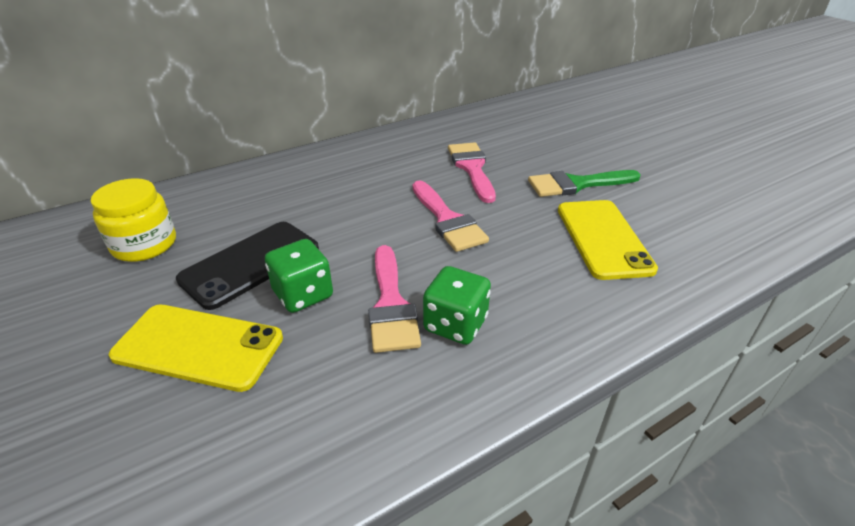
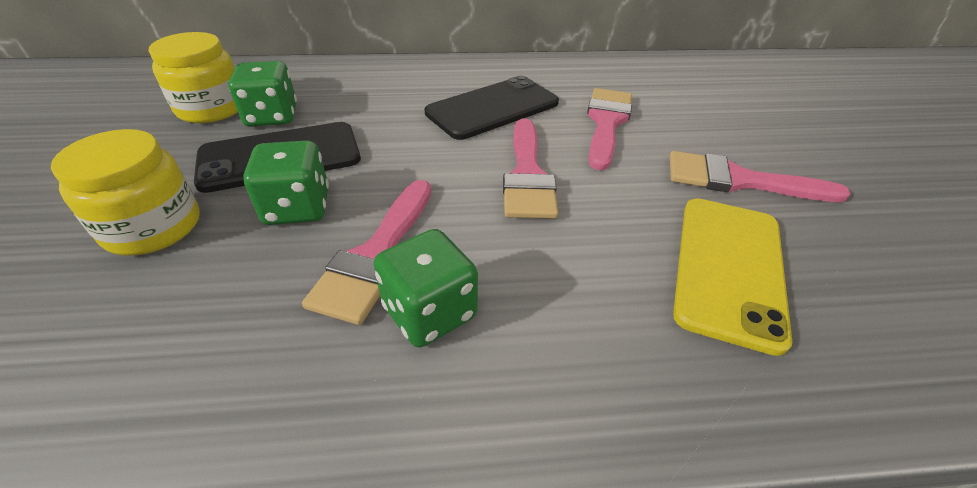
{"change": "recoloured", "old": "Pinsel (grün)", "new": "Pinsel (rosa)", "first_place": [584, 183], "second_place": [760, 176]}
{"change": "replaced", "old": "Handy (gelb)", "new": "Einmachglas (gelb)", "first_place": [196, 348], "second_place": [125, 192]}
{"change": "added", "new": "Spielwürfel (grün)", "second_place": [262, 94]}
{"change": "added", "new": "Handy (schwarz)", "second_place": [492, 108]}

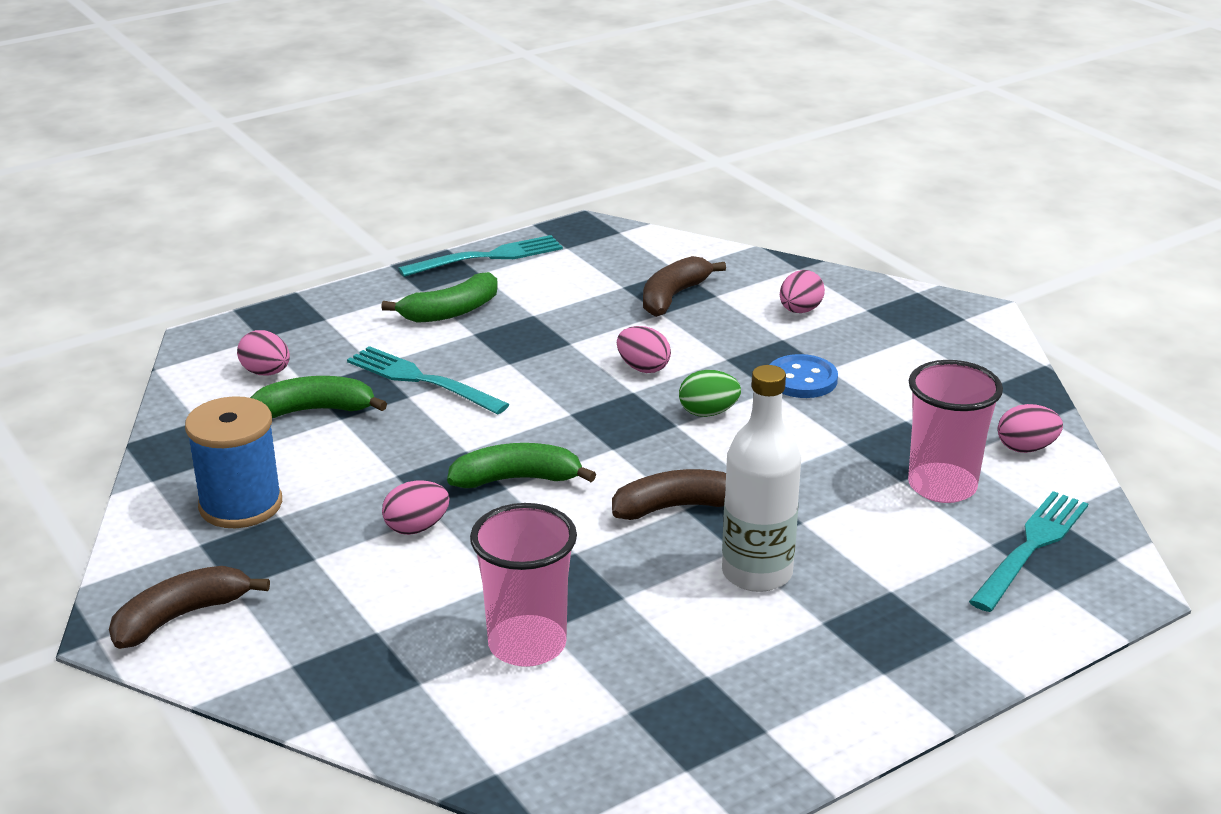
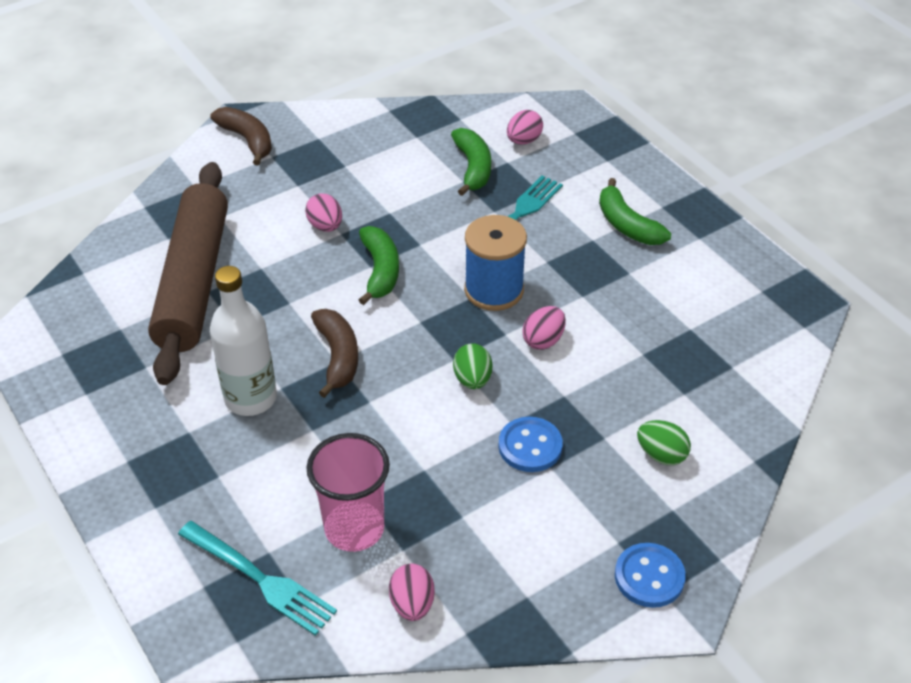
{"change": "removed", "old": "Gabel (türkis)", "first_place": [480, 256]}
{"change": "removed", "old": "Banane (braun)", "first_place": [684, 286]}
{"change": "recoloured", "old": "Ei (rosa)", "new": "Ei (grün)", "first_place": [802, 291], "second_place": [664, 442]}
{"change": "moved", "old": "Garnrolle (blau)", "first_place": [233, 462], "second_place": [495, 263]}
{"change": "replaced", "old": "Becher (rosa)", "new": "Nudelholz (braun)", "first_place": [523, 585], "second_place": [188, 273]}
{"change": "added", "new": "Knopf (blau)", "second_place": [650, 575]}

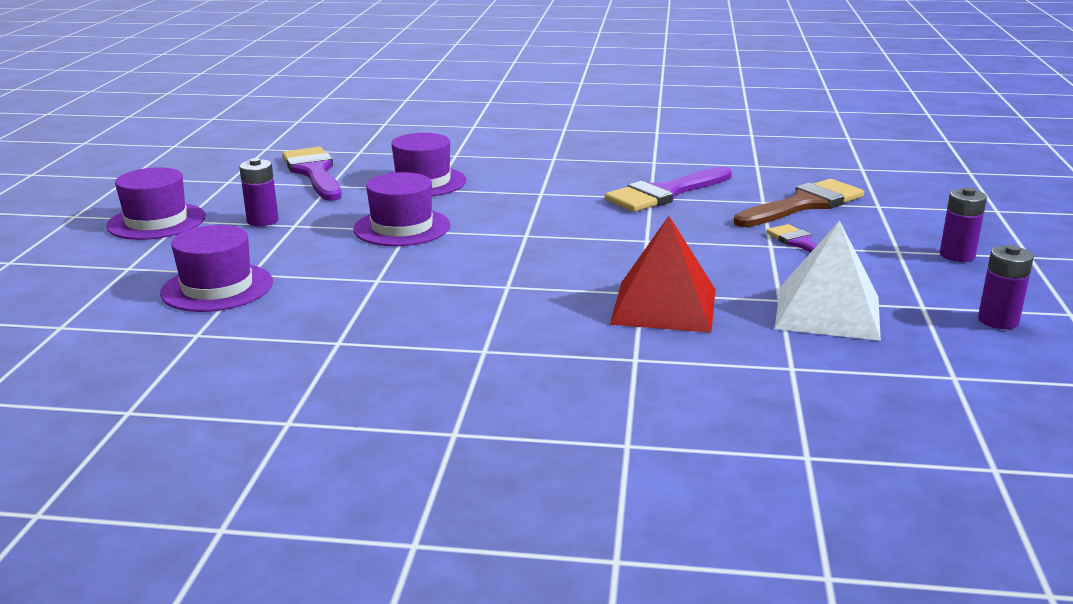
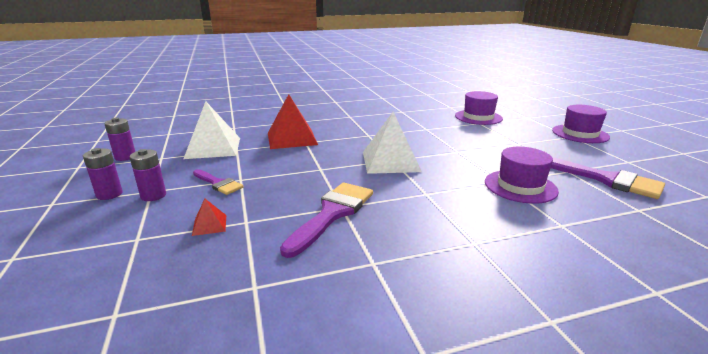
{"change": "moved", "old": "Batterie (lila)", "first_place": [259, 192], "second_place": [148, 175]}
{"change": "removed", "old": "Hut (lila)", "first_place": [401, 209]}
{"change": "replaced", "old": "Pinsel (braun)", "new": "Pyramide (rot)", "first_place": [799, 203], "second_place": [209, 217]}
{"change": "added", "new": "Pyramide (weiß)", "second_place": [392, 143]}

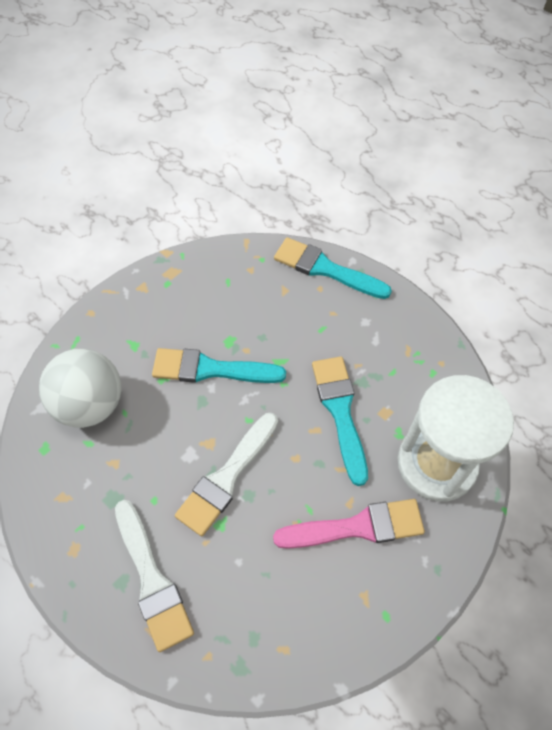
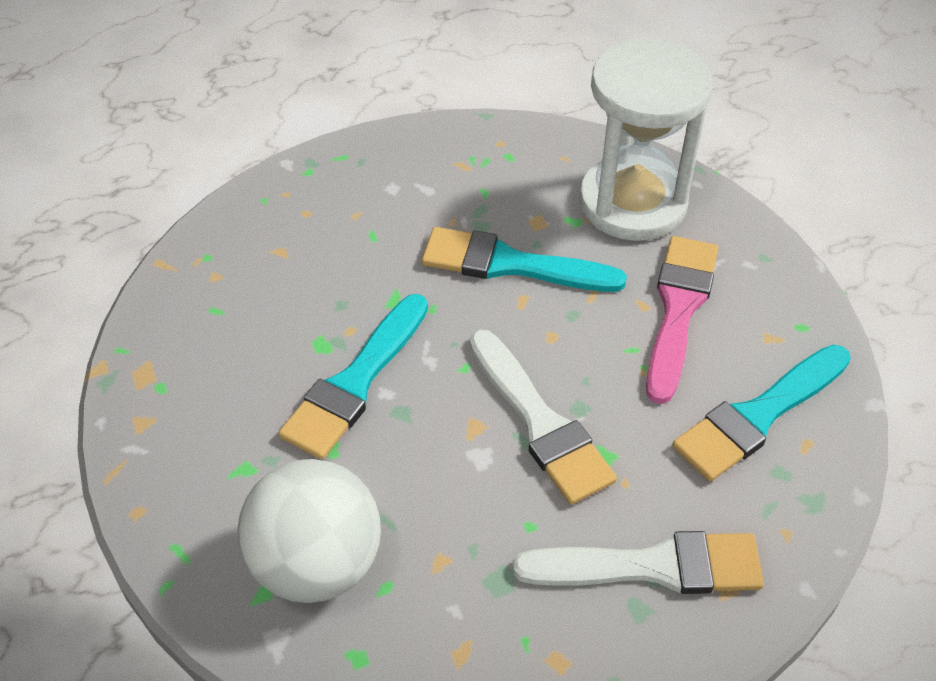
{"change": "moved", "old": "Pinsel (türkis)", "first_place": [333, 268], "second_place": [761, 413]}

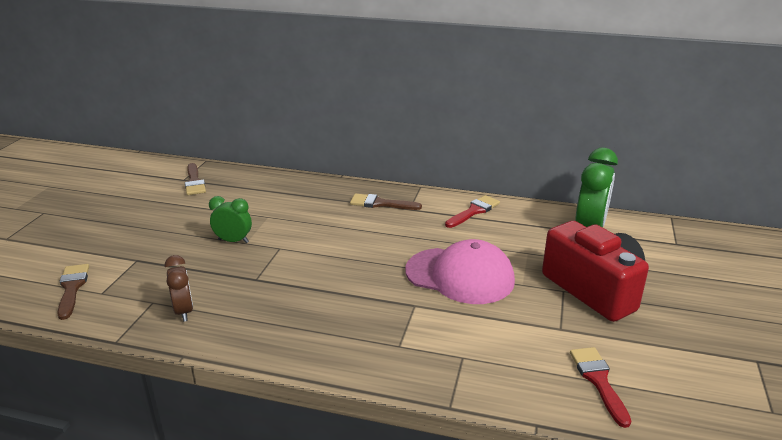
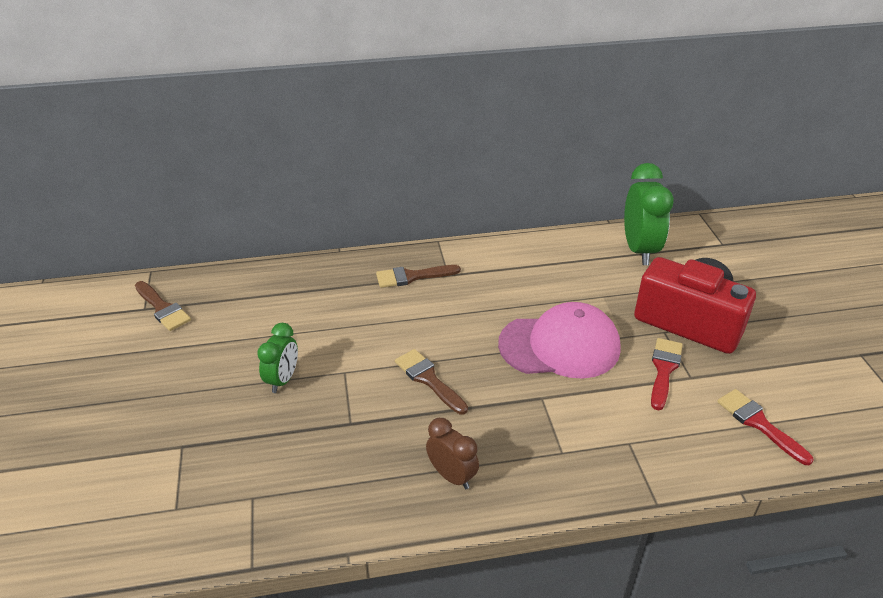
{"change": "moved", "old": "Pinsel (rot)", "first_place": [472, 211], "second_place": [667, 374]}
{"change": "turned", "old": "Wecker (grün)", "first_place": [230, 219], "second_place": [277, 358], "degrees": 120}
{"change": "moved", "old": "Wecker (braun)", "first_place": [179, 288], "second_place": [452, 453]}
{"change": "moved", "old": "Pinsel (braun)", "first_place": [73, 292], "second_place": [431, 381]}

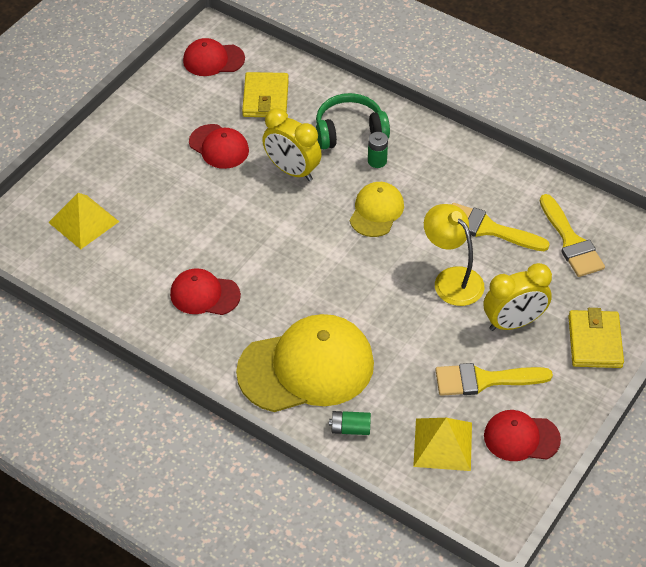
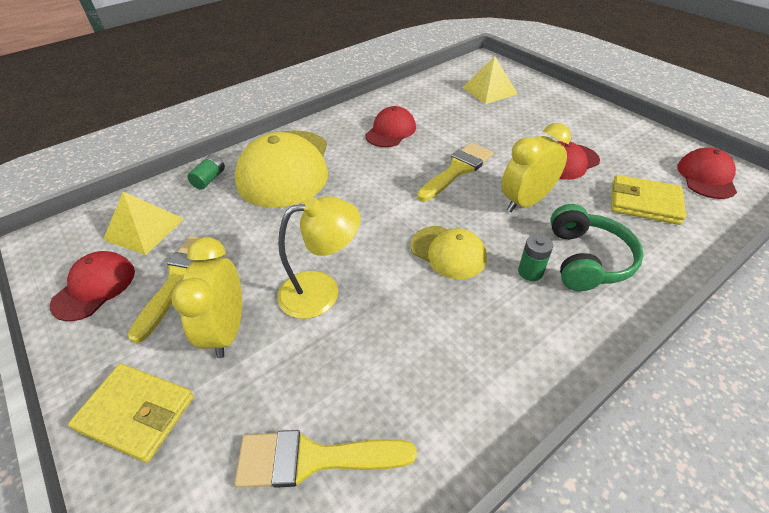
{"change": "moved", "old": "Pinsel (gelb)", "first_place": [501, 227], "second_place": [455, 171]}

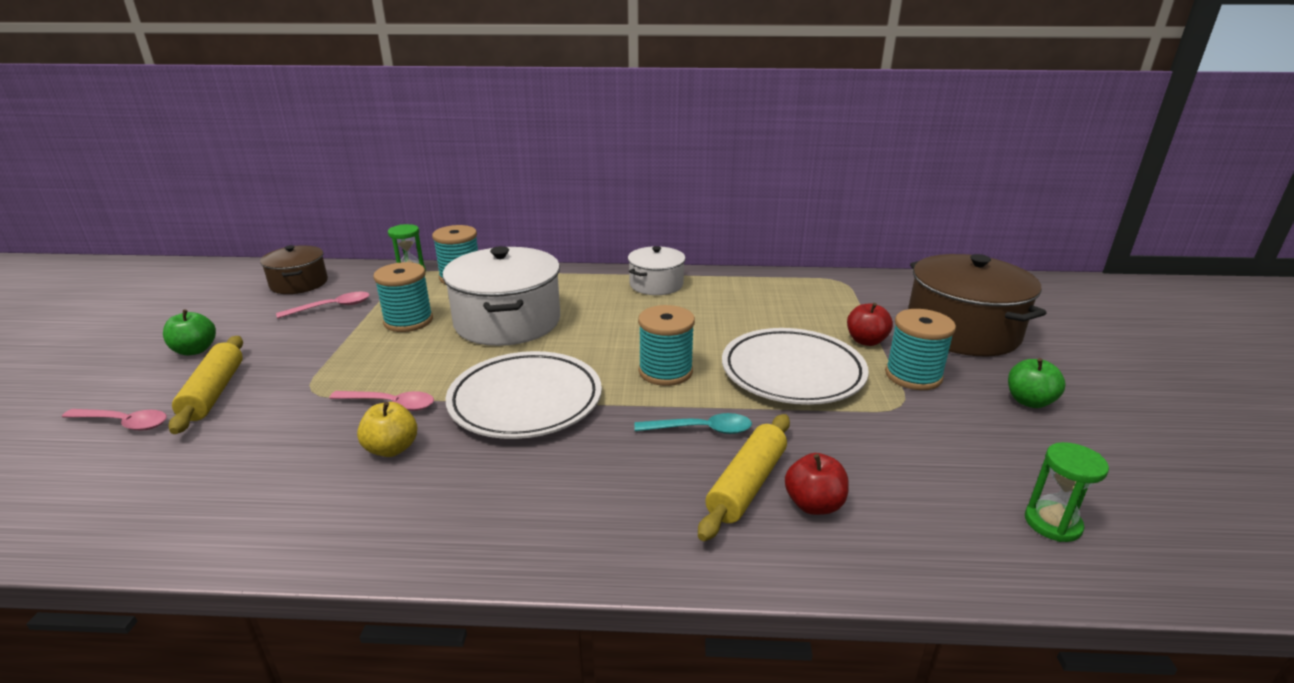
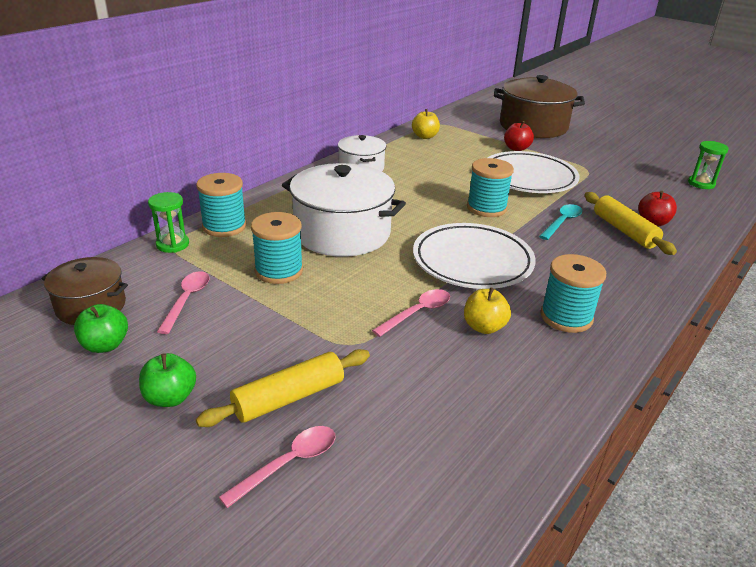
{"change": "moved", "old": "Garnrolle (türkis)", "first_place": [920, 349], "second_place": [573, 293]}
{"change": "turned", "old": "Nudelholz (gelb)", "first_place": [205, 385], "second_place": [283, 388], "degrees": -60}
{"change": "moved", "old": "Apfel (grün)", "first_place": [1036, 383], "second_place": [101, 328]}
{"change": "added", "new": "Apfel (gelb)", "second_place": [426, 124]}

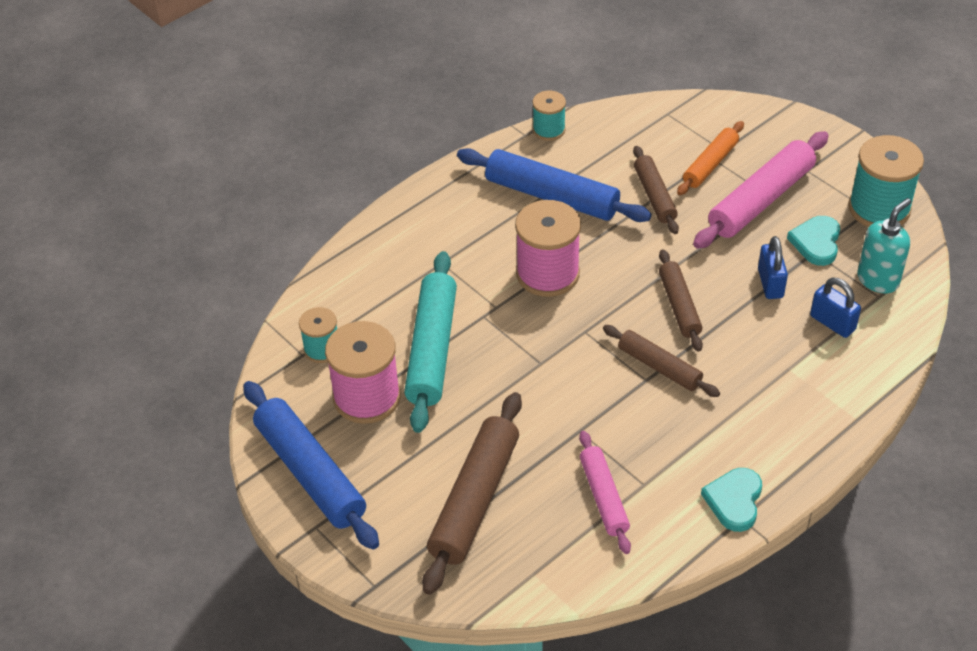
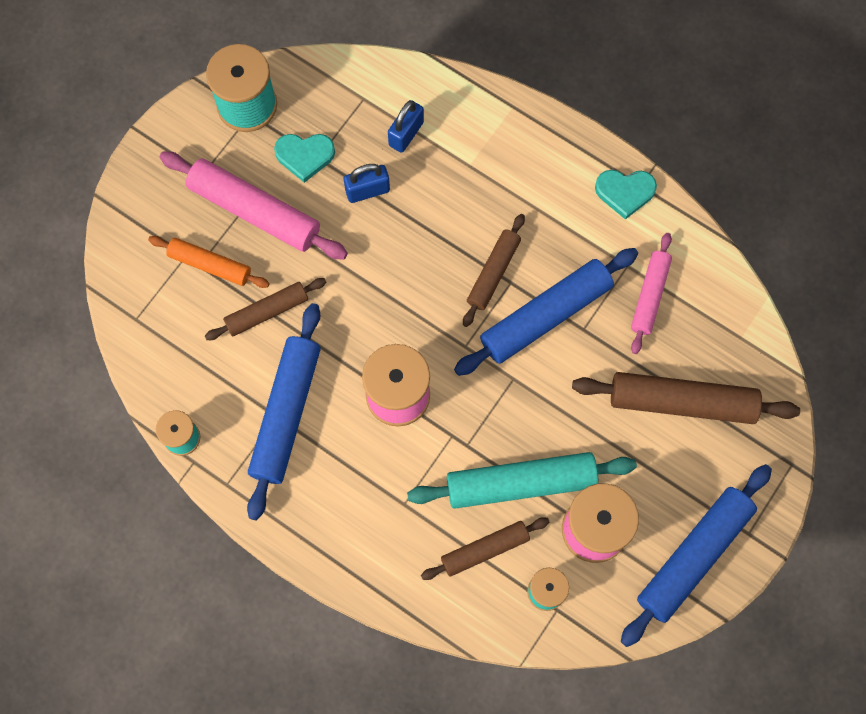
{"change": "removed", "old": "Seifenspender (türkis)", "first_place": [884, 245]}
{"change": "moved", "old": "Nudelholz (braun)", "first_place": [681, 300], "second_place": [485, 548]}
{"change": "turned", "old": "Nudelholz (rosa)", "first_place": [605, 492], "second_place": [651, 293], "degrees": -45}
{"change": "added", "new": "Nudelholz (blau)", "second_place": [546, 312]}

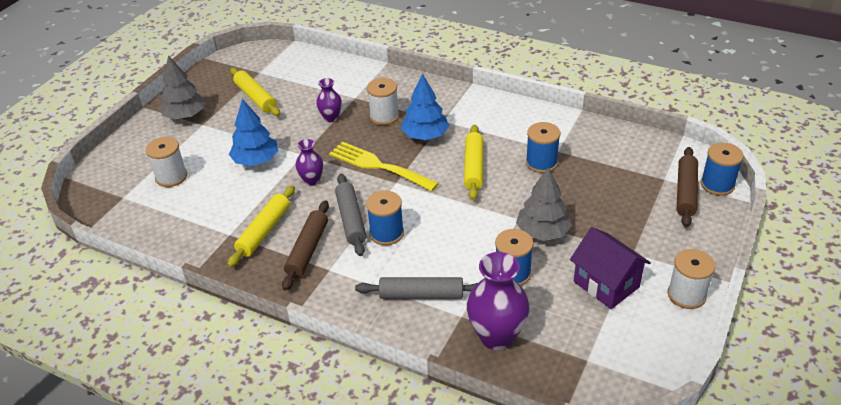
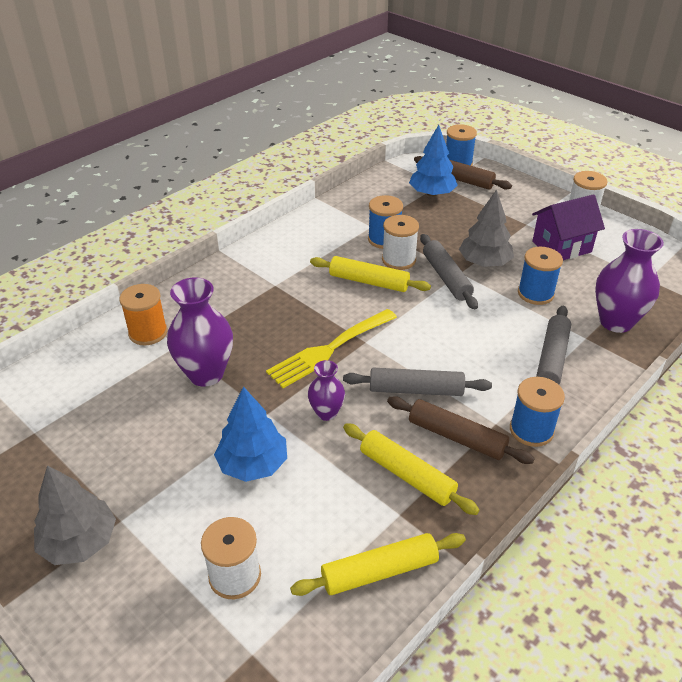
{"change": "moved", "old": "Nudelholz (gelb)", "first_place": [255, 92], "second_place": [378, 564]}
{"change": "moved", "old": "Baum (blau)", "first_place": [425, 107], "second_place": [433, 161]}
{"change": "resized", "old": "Vase (lila)", "first_place": [329, 100], "second_place": [200, 332], "factor": 1.8}
{"change": "moved", "old": "Garnrolle (weiß)", "first_place": [383, 101], "second_place": [400, 242]}
{"change": "moved", "old": "Garnrolle (blau)", "first_place": [385, 217], "second_place": [537, 412]}
{"change": "added", "new": "Nudelholz (grau)", "second_place": [449, 271]}
{"change": "added", "new": "Garnrolle (orange)", "second_place": [143, 314]}

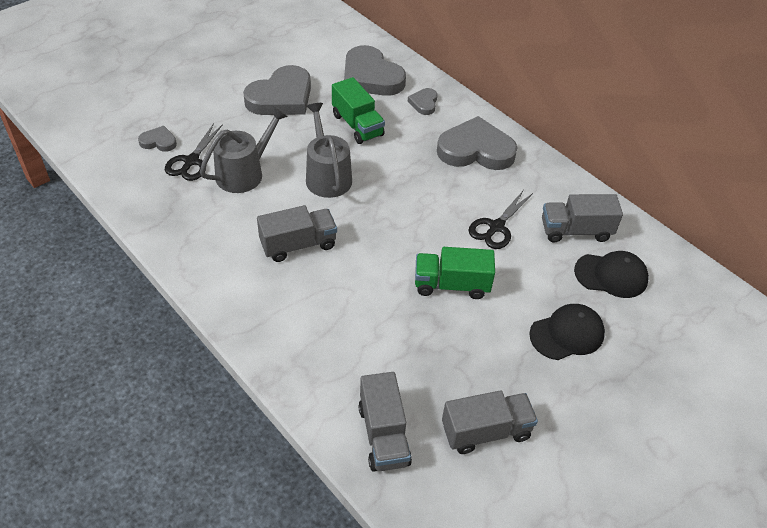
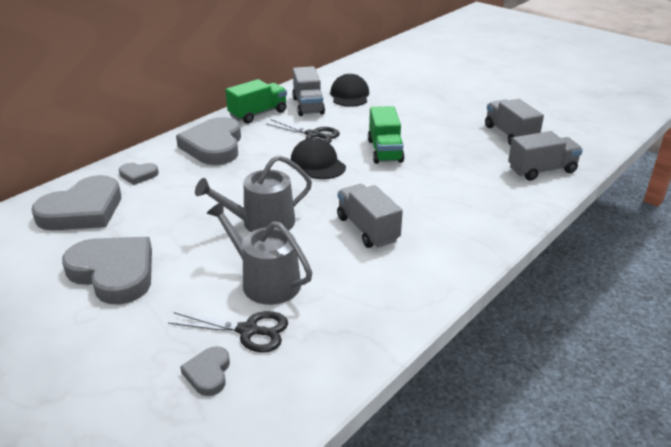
{"change": "moved", "old": "Lastwagen (grün)", "first_place": [358, 110], "second_place": [256, 101]}
{"change": "moved", "old": "Kappe (schwarz)", "first_place": [567, 332], "second_place": [318, 158]}

